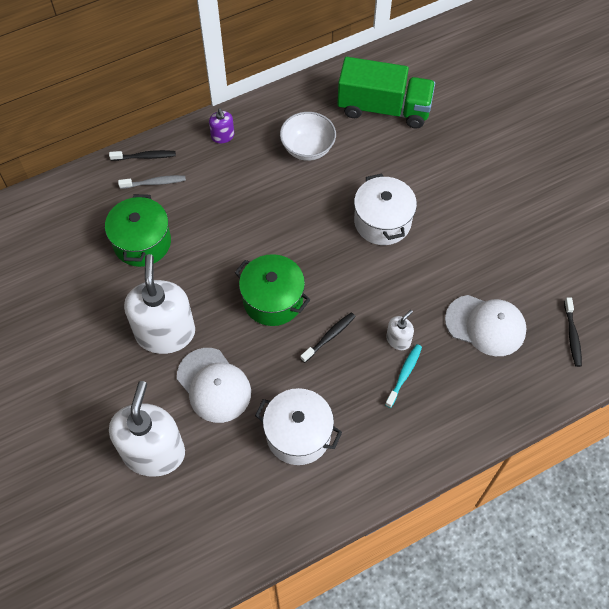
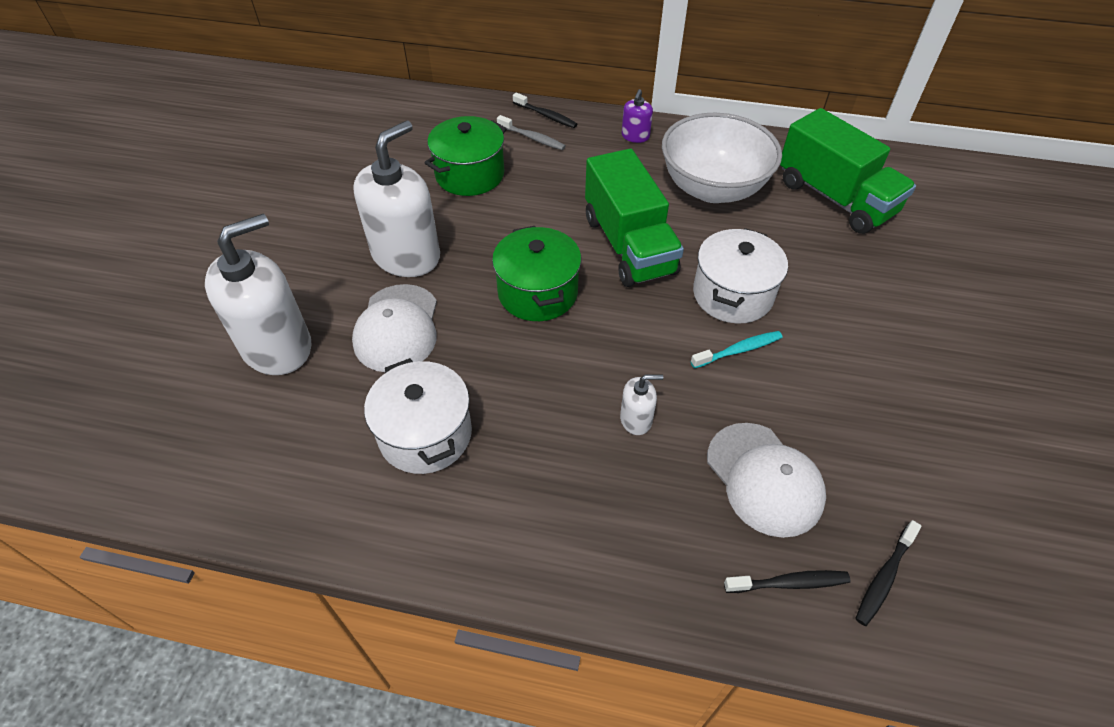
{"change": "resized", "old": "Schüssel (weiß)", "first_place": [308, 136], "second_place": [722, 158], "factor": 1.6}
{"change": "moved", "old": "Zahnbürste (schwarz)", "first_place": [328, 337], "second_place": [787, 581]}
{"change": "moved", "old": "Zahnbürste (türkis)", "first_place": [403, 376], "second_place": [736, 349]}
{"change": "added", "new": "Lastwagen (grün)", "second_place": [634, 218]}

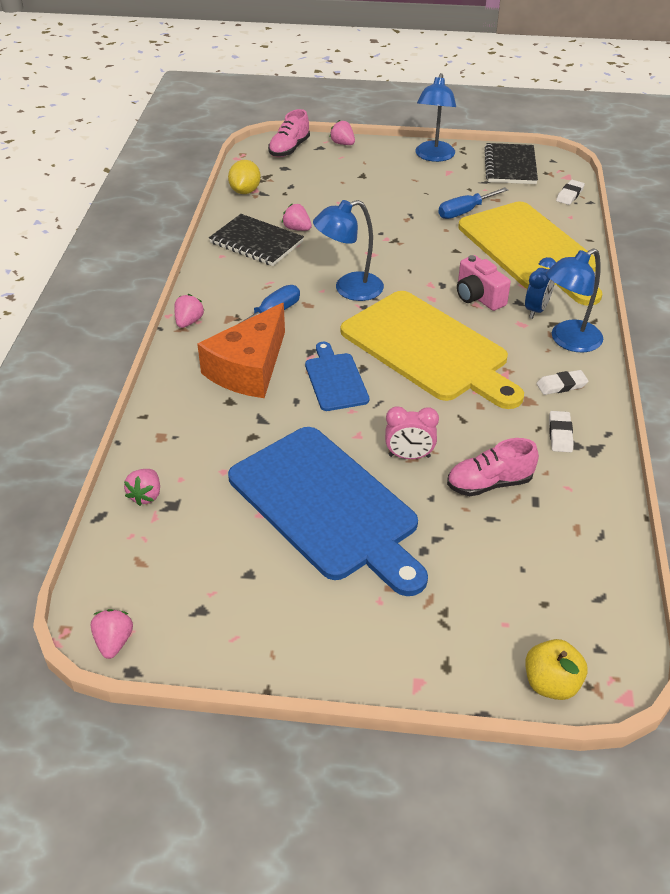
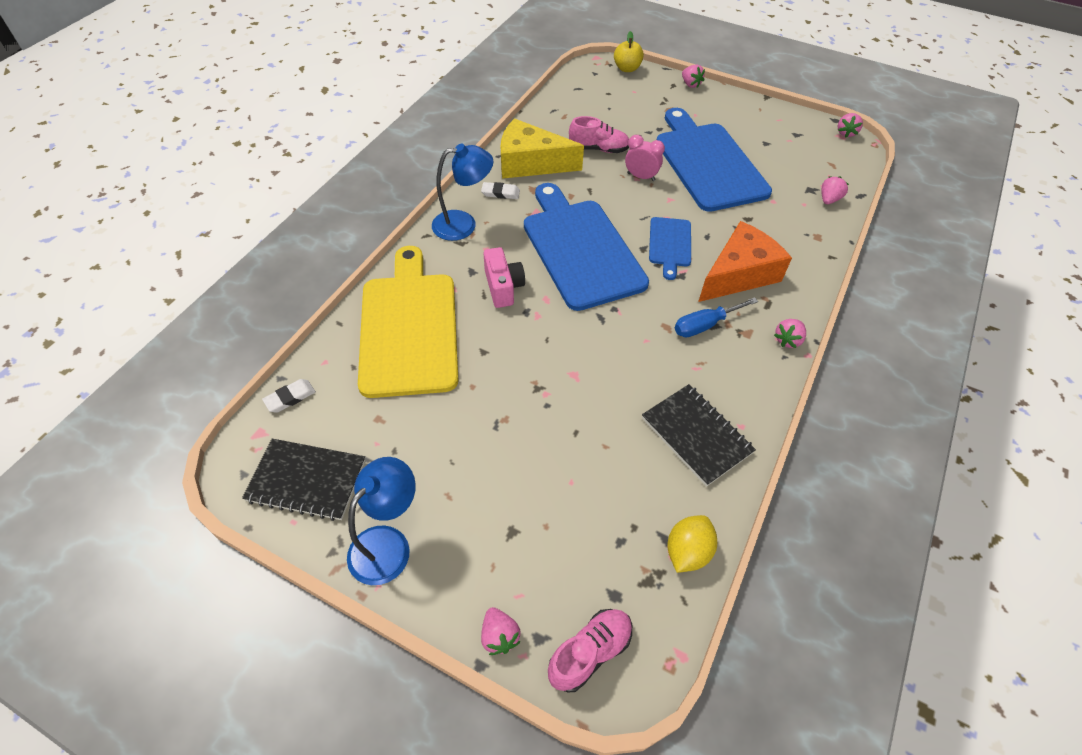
{"change": "turned", "old": "Notizbuch (schwarz)", "first_place": [511, 163], "second_place": [304, 480], "degrees": 75}
{"change": "removed", "old": "Schraubenzieher (blau)", "first_place": [473, 203]}
{"change": "removed", "old": "Lampe (blau)", "first_place": [348, 250]}
{"change": "moved", "old": "Erdbeere (rosa)", "first_place": [297, 217], "second_place": [693, 76]}
{"change": "removed", "old": "Wecker (blau)", "first_place": [540, 288]}
{"change": "recoloured", "old": "Schneidebrett (gelb)", "new": "Schneidebrett (blau)", "first_place": [432, 350], "second_place": [586, 247]}
{"change": "replaced", "old": "Radiergummi (weiß)", "new": "Käse (gelb)", "first_place": [561, 431], "second_place": [542, 148]}

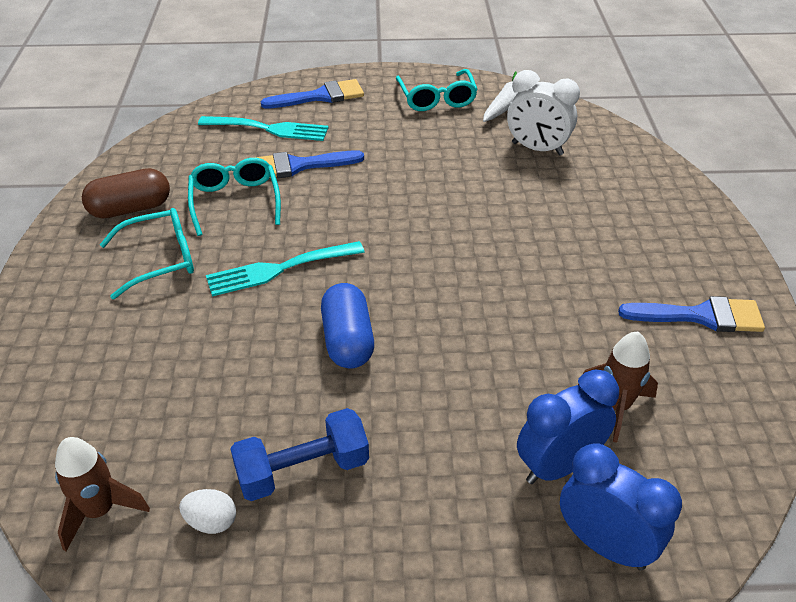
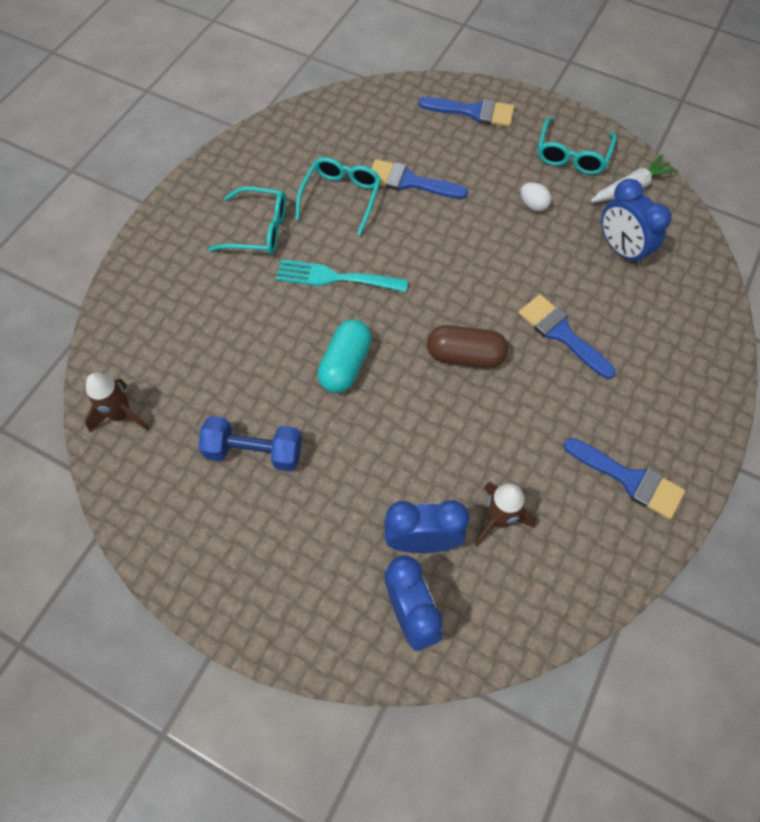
{"change": "recoloured", "old": "Wecker (weiß)", "new": "Wecker (blau)", "first_place": [543, 112], "second_place": [636, 222]}
{"change": "removed", "old": "Gabel (türkis)", "first_place": [263, 128]}
{"change": "moved", "old": "Kapsel (braun)", "first_place": [126, 193], "second_place": [467, 346]}
{"change": "recoloured", "old": "Kapsel (blau)", "new": "Kapsel (türkis)", "first_place": [347, 325], "second_place": [344, 356]}
{"change": "moved", "old": "Ei (weiß)", "first_place": [207, 511], "second_place": [536, 197]}
{"change": "added", "new": "Pinsel (blau)", "second_place": [567, 336]}

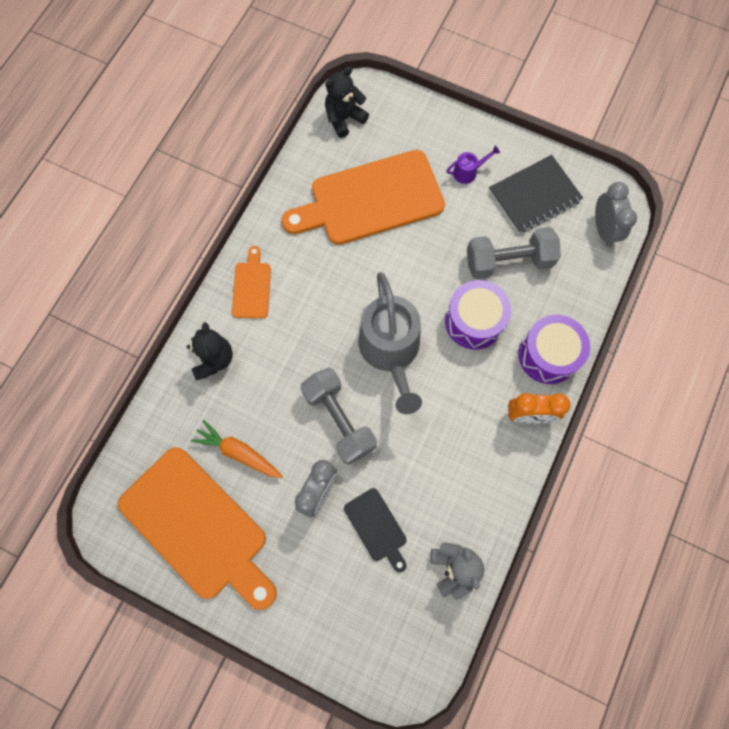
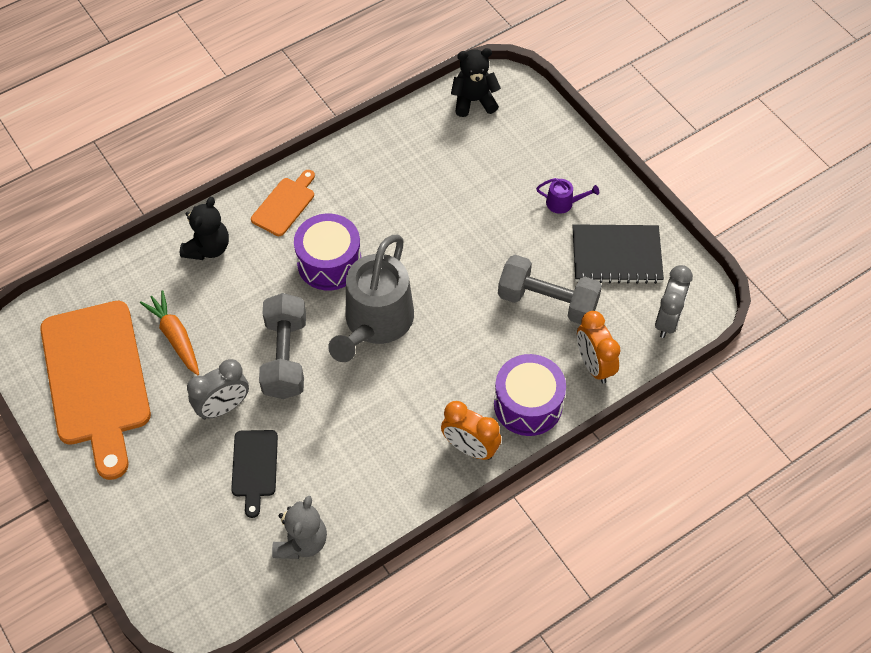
{"change": "removed", "old": "Schneidebrett (orange)", "first_place": [363, 197]}
{"change": "moved", "old": "Trommel (lila)", "first_place": [478, 315], "second_place": [328, 252]}
{"change": "added", "new": "Wecker (orange)", "second_place": [599, 347]}

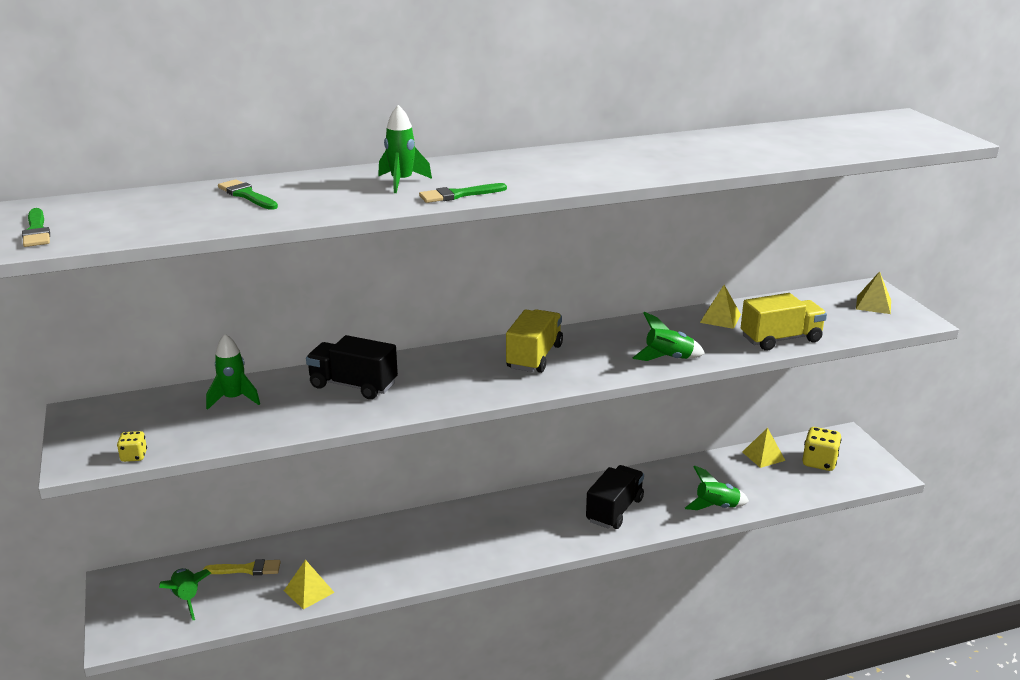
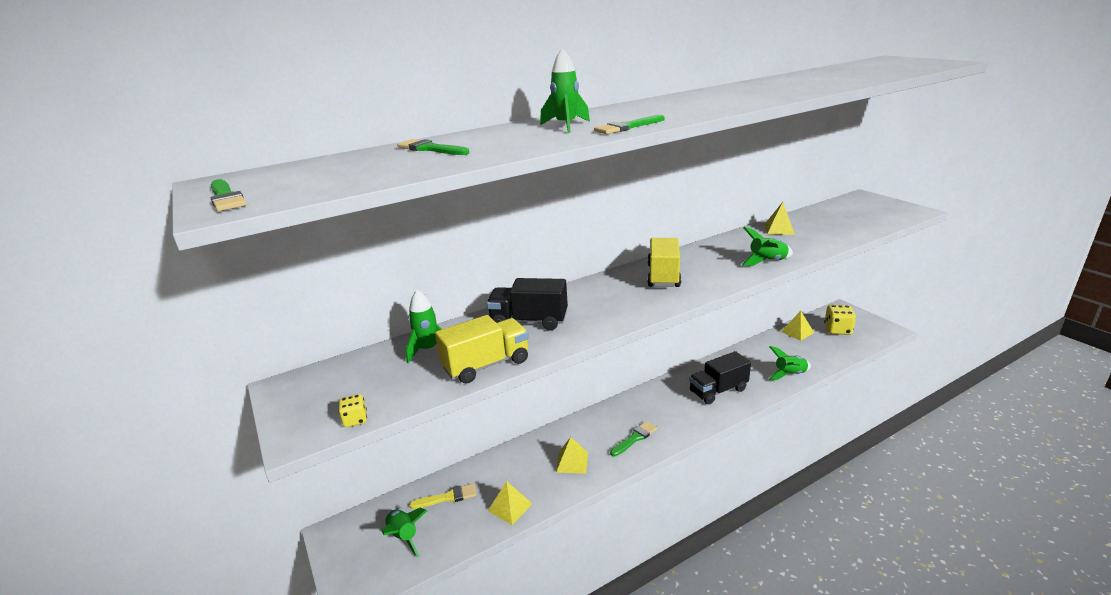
{"change": "moved", "old": "Pyramide (gelb)", "first_place": [873, 292], "second_place": [572, 455]}
{"change": "moved", "old": "Lastwagen (gelb)", "first_place": [784, 322], "second_place": [482, 349]}
{"change": "turned", "old": "Lastwagen (schwarz)", "first_place": [615, 497], "second_place": [720, 377], "degrees": -135}
{"change": "added", "new": "Pinsel (grün)", "second_place": [633, 438]}

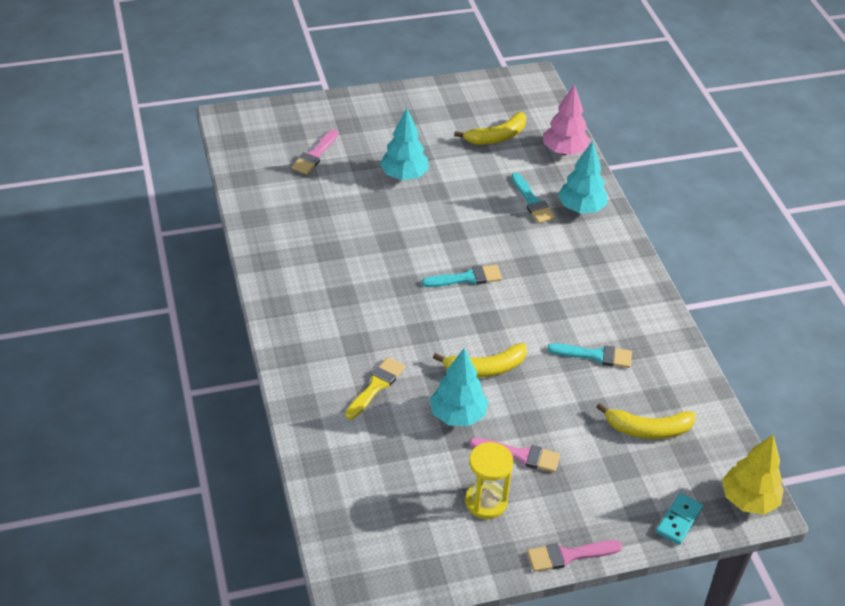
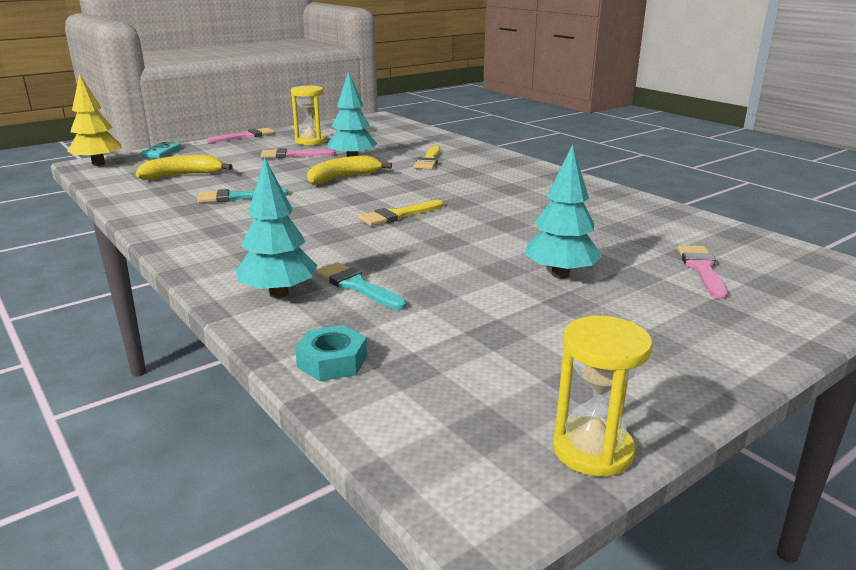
{"change": "replaced", "old": "Baum (rosa)", "new": "Sechskantmutter (türkis)", "first_place": [566, 119], "second_place": [331, 353]}
{"change": "removed", "old": "Banane (gelb)", "first_place": [490, 128]}
{"change": "recoloured", "old": "Pinsel (türkis)", "new": "Pinsel (gelb)", "first_place": [462, 276], "second_place": [401, 213]}
{"change": "added", "new": "Sanduhr (gelb)", "second_place": [602, 396]}

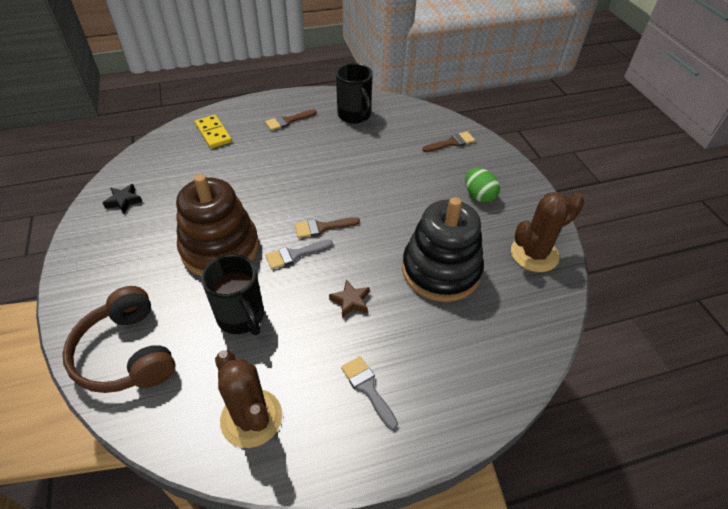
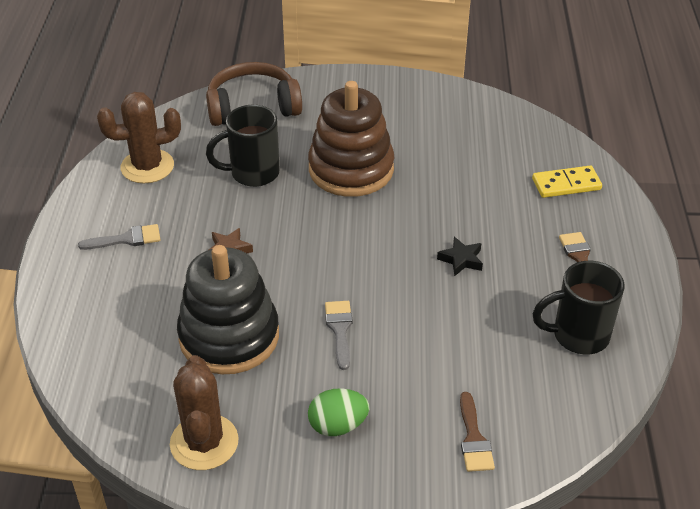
{"change": "moved", "old": "Stern (schwarz)", "first_place": [122, 198], "second_place": [460, 256]}
{"change": "removed", "old": "Pinsel (braun)", "first_place": [327, 227]}
{"change": "moved", "old": "Pinsel (grau)", "first_place": [299, 254], "second_place": [339, 335]}

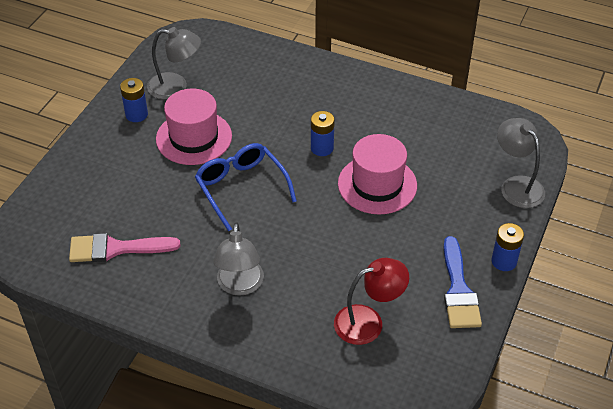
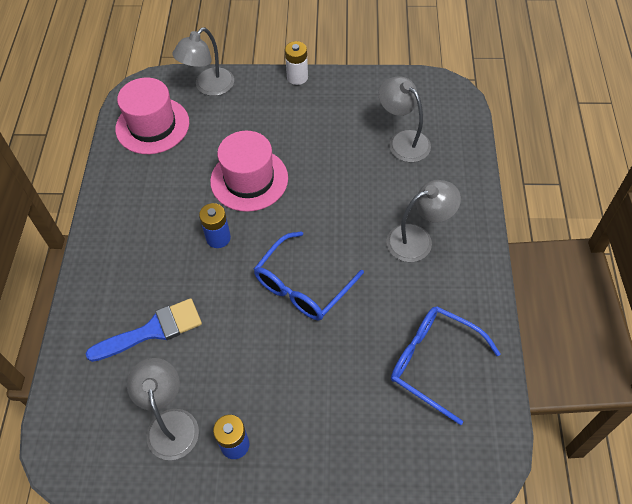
{"change": "moved", "old": "Hut (rosa)", "first_place": [194, 126], "second_place": [152, 115]}
{"change": "recoloured", "old": "Batterie (blau)", "new": "Batterie (weiß)", "first_place": [507, 247], "second_place": [296, 63]}
{"change": "replaced", "old": "Pinsel (rosa)", "new": "Brille (blau)", "first_place": [124, 247], "second_place": [446, 365]}
{"change": "moved", "old": "Pinsel (blau)", "first_place": [463, 282], "second_place": [144, 330]}
{"change": "recoloured", "old": "Lampe (rot)", "new": "Lampe (grau)", "first_place": [371, 301], "second_place": [404, 119]}

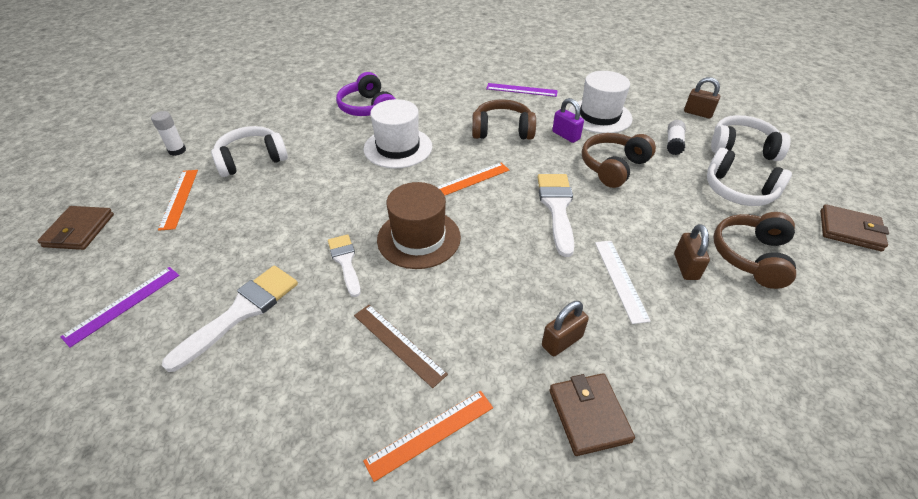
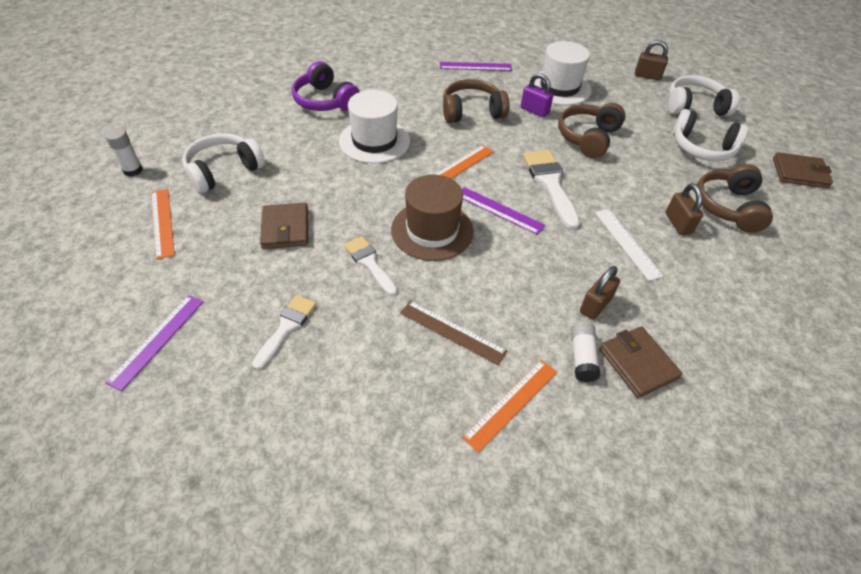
{"change": "moved", "old": "Klebestift (weiß)", "first_place": [676, 137], "second_place": [586, 351]}
{"change": "moved", "old": "Geldbörse (braun)", "first_place": [76, 228], "second_place": [284, 226]}
{"change": "resized", "old": "Pinsel (weiß)", "first_place": [230, 319], "second_place": [284, 332], "factor": 0.64}
{"change": "added", "new": "Lineal (lila)", "second_place": [503, 211]}

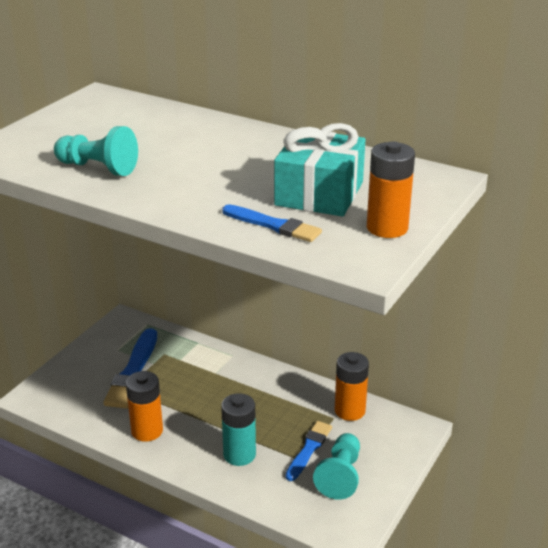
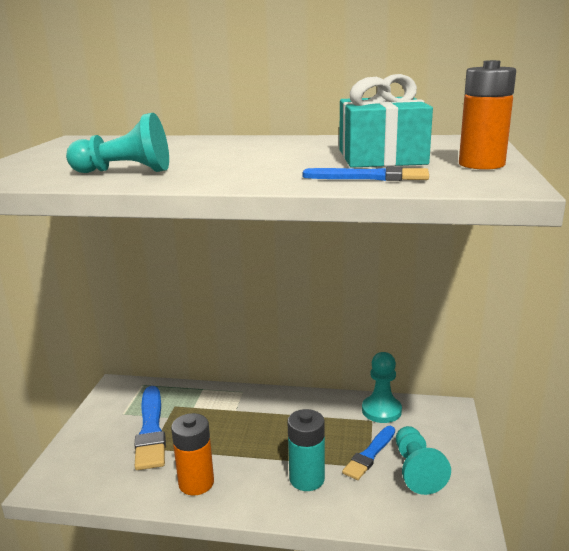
{"change": "replaced", "old": "Batterie (orange)", "new": "Bauer (türkis)", "first_place": [352, 386], "second_place": [382, 387]}
{"change": "turned", "old": "Pinsel (blau)", "first_place": [308, 451], "second_place": [368, 453], "degrees": -150}

